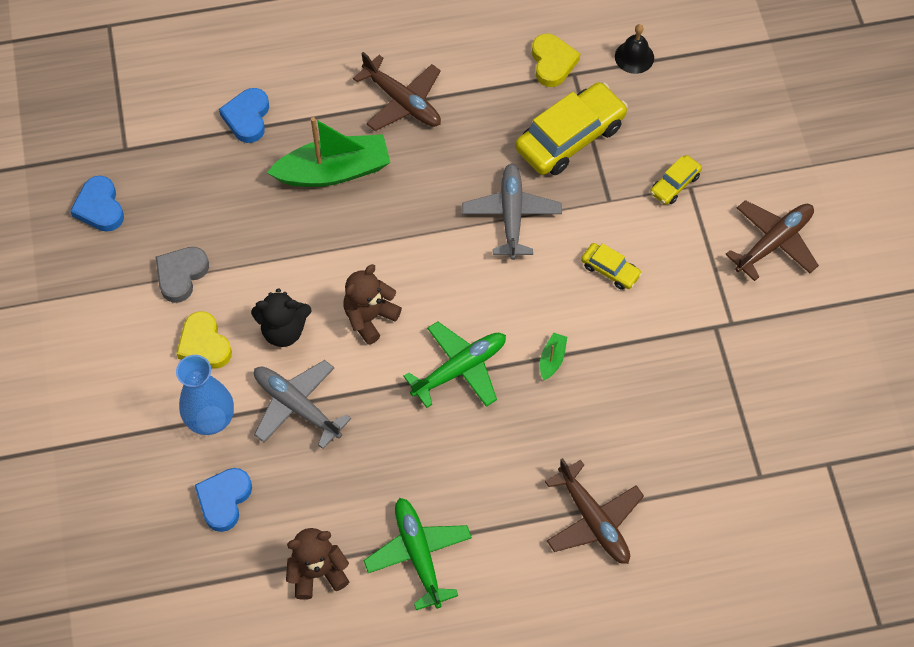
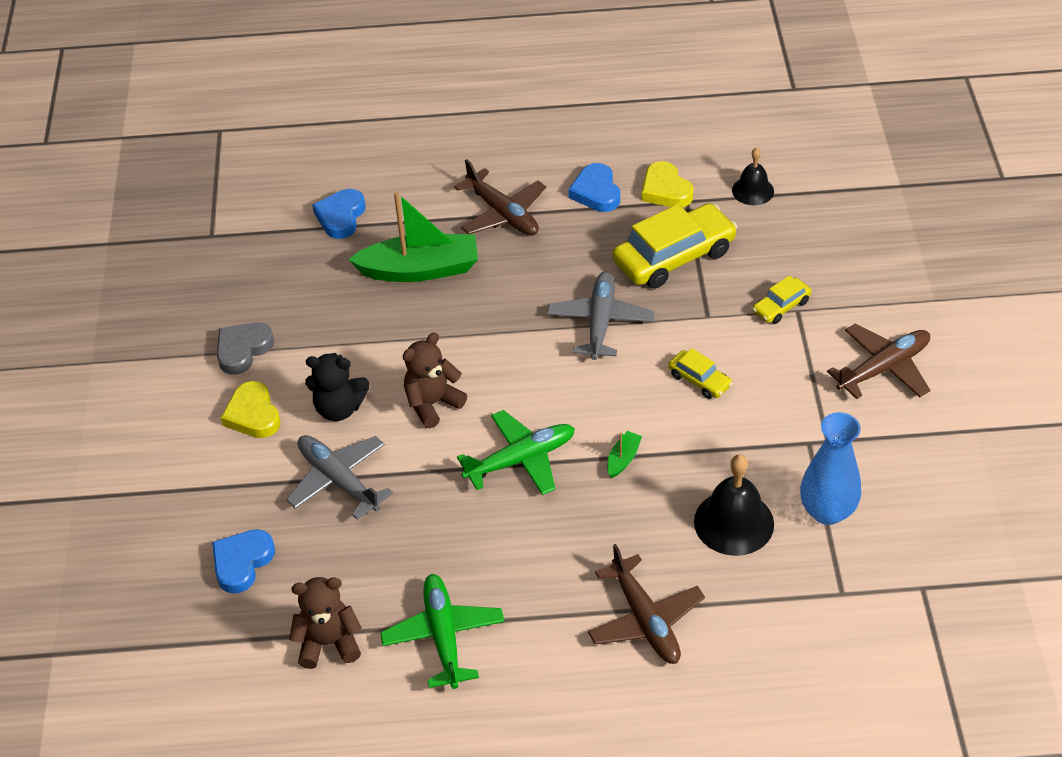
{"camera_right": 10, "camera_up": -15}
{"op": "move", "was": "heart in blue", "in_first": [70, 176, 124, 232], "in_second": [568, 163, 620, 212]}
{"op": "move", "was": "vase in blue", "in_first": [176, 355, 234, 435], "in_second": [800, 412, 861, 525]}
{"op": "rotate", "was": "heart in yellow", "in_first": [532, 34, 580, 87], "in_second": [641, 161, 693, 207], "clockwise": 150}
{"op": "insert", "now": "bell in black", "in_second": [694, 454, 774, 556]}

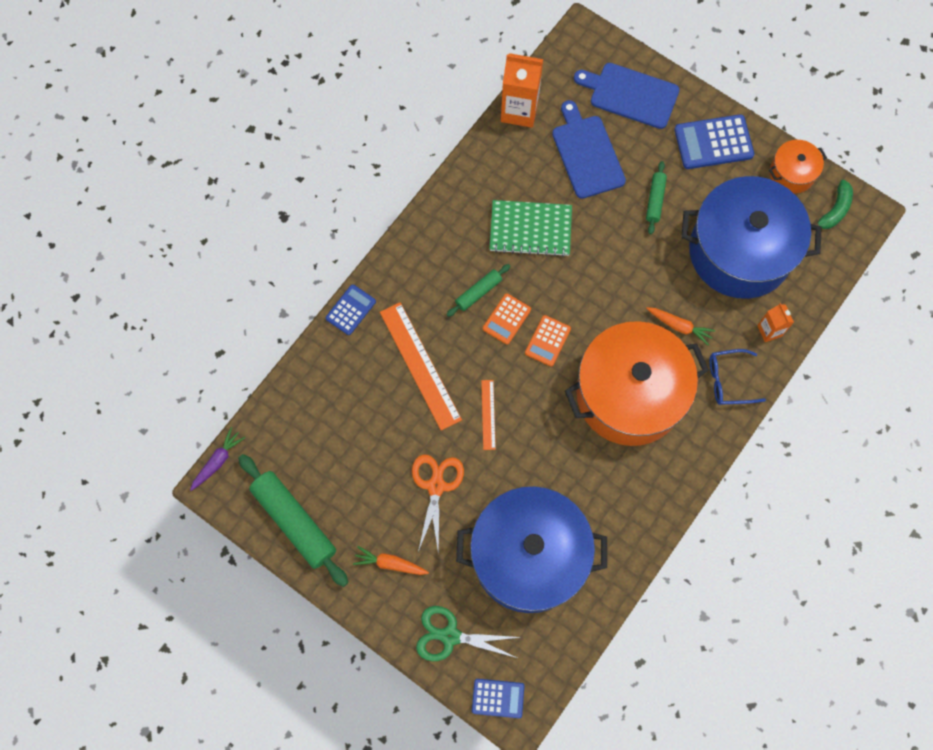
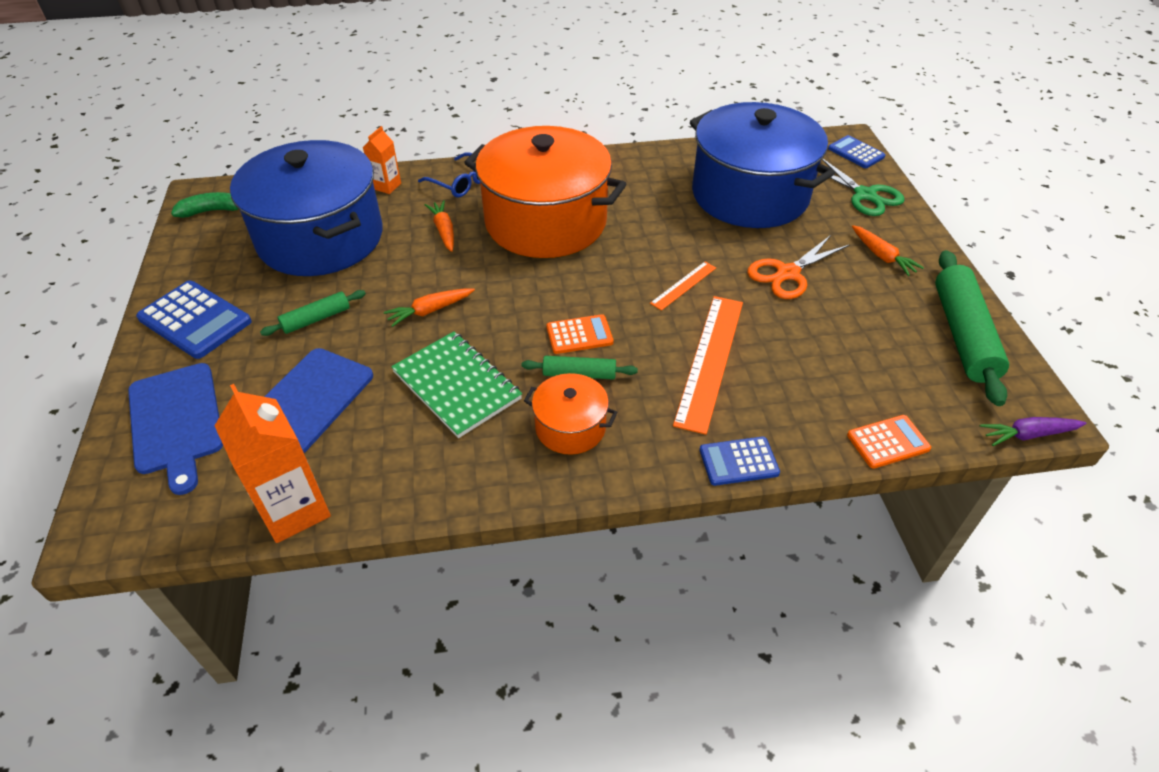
{"camera_right": -135, "camera_up": -25}
{"op": "move", "was": "calculator in orange", "in_first": [525, 315, 571, 367], "in_second": [847, 415, 931, 469]}
{"op": "move", "was": "pot in orange", "in_first": [769, 140, 827, 194], "in_second": [524, 373, 618, 455]}
{"op": "insert", "now": "carrot in orange", "in_second": [384, 288, 475, 327]}

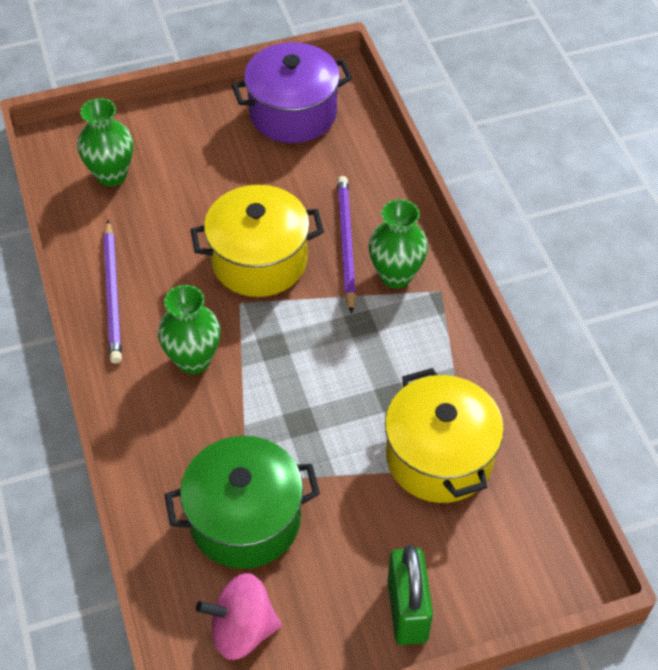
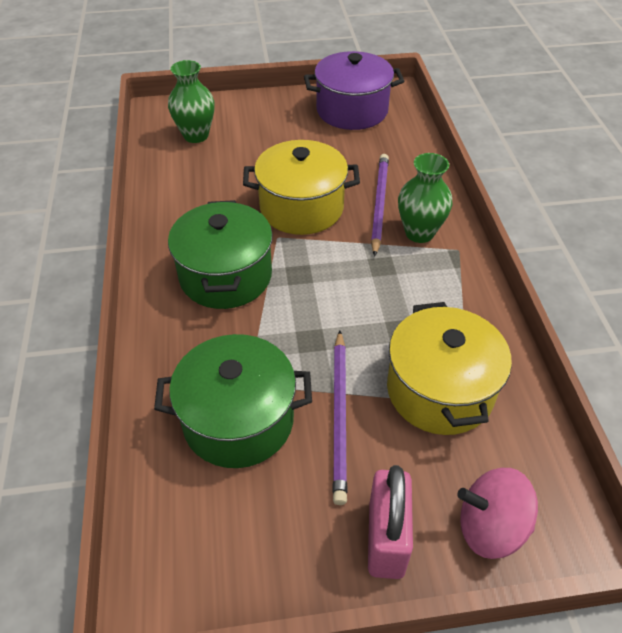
{"camera_right": 10, "camera_up": -5}
{"op": "move", "was": "pencil in purple", "in_first": [103, 220, 122, 364], "in_second": [333, 330, 347, 505]}
{"op": "replace", "was": "vase in green", "now": "pot in green", "in_first": [158, 285, 221, 374], "in_second": [168, 200, 273, 309]}
{"op": "move", "was": "spinning top in pink", "in_first": [196, 573, 282, 660], "in_second": [457, 468, 538, 559]}
{"op": "recolor", "was": "padlock in green", "now": "padlock in pink", "in_first": [388, 545, 433, 645], "in_second": [368, 465, 413, 579]}

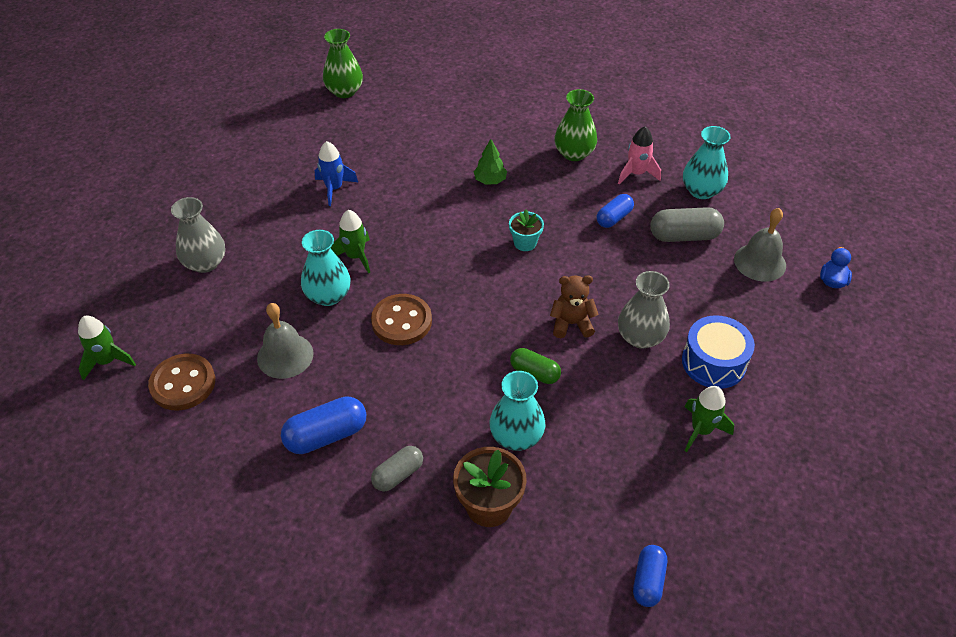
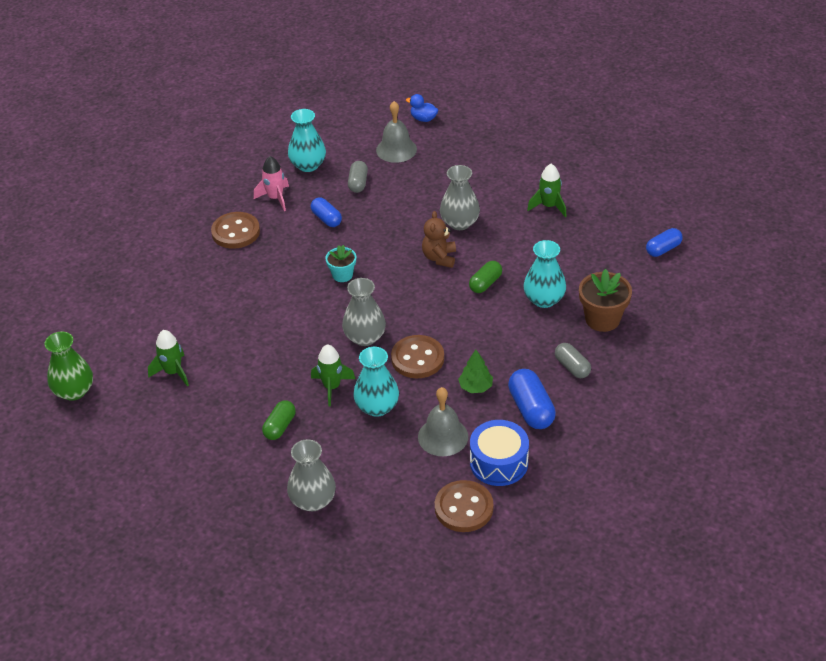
{"camera_right": -80, "camera_up": -5}
{"op": "move", "was": "rocket in green", "in_first": [78, 316, 136, 381], "in_second": [148, 330, 189, 386]}
{"op": "delete", "was": "rocket in blue", "in_first": [315, 141, 358, 206]}
{"op": "move", "was": "tree in green", "in_first": [474, 139, 507, 184], "in_second": [458, 350, 493, 393]}
{"op": "replace", "was": "vase in green", "now": "button in brown", "in_first": [554, 89, 597, 161], "in_second": [211, 212, 260, 249]}
{"op": "rotate", "was": "capsule in blue", "in_first": [633, 545, 667, 607], "in_second": [646, 228, 683, 257], "clockwise": -60}
{"op": "resize", "was": "capsule in grey", "in_first": [650, 207, 724, 242], "in_second": [348, 161, 368, 193], "ratio": 0.66}
{"op": "move", "was": "drum in blue", "in_first": [682, 315, 755, 389], "in_second": [470, 420, 529, 486]}
{"op": "insert", "now": "capsule in green", "in_second": [262, 400, 296, 440]}
{"op": "insert", "now": "vase in grey", "in_second": [342, 278, 386, 346]}

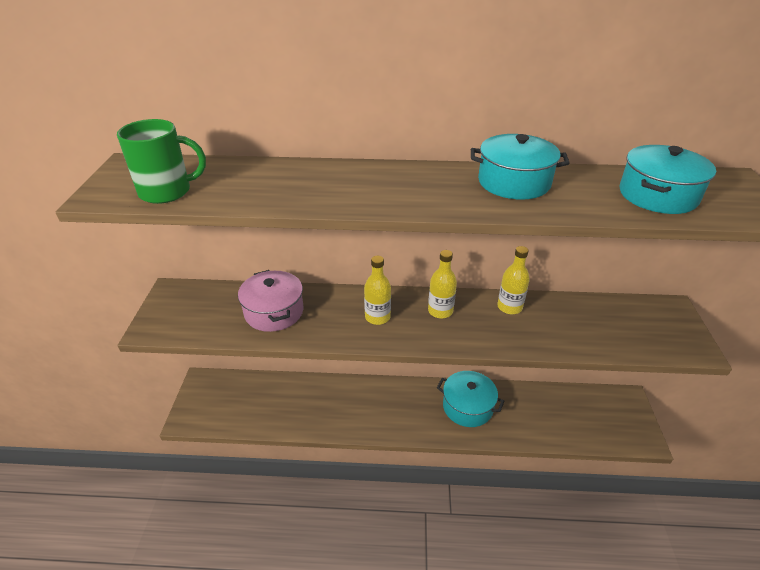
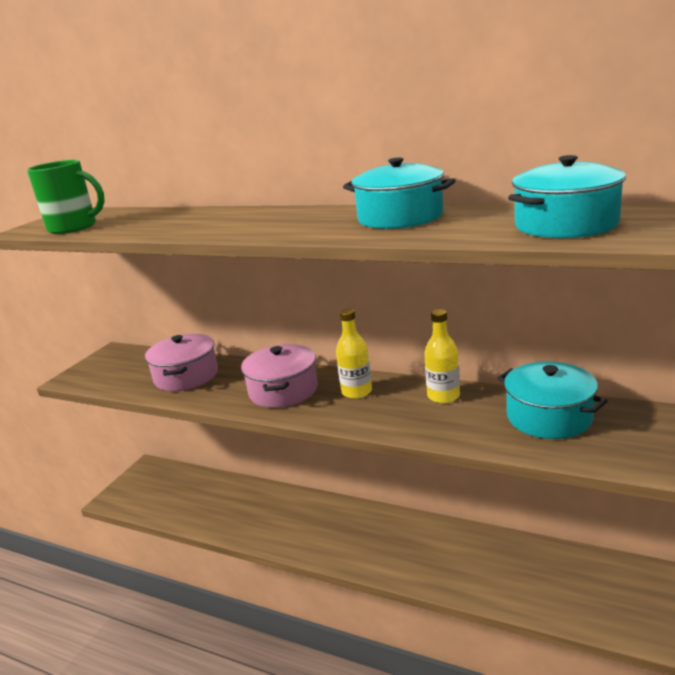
{"camera_right": 25, "camera_up": -15}
{"op": "replace", "was": "bottle in yellow", "now": "pot in pink", "in_first": [364, 256, 391, 325], "in_second": [241, 344, 318, 408]}
{"op": "move", "was": "pot in turquoise", "in_first": [437, 371, 504, 427], "in_second": [498, 362, 607, 439]}

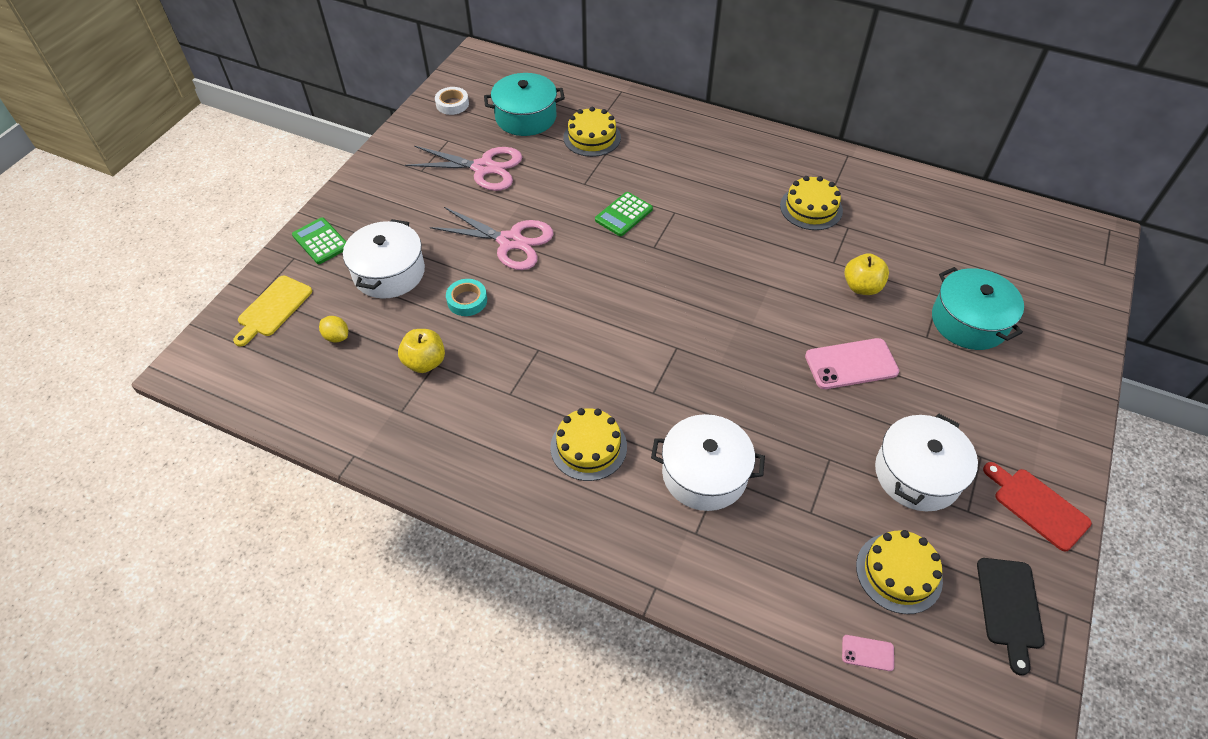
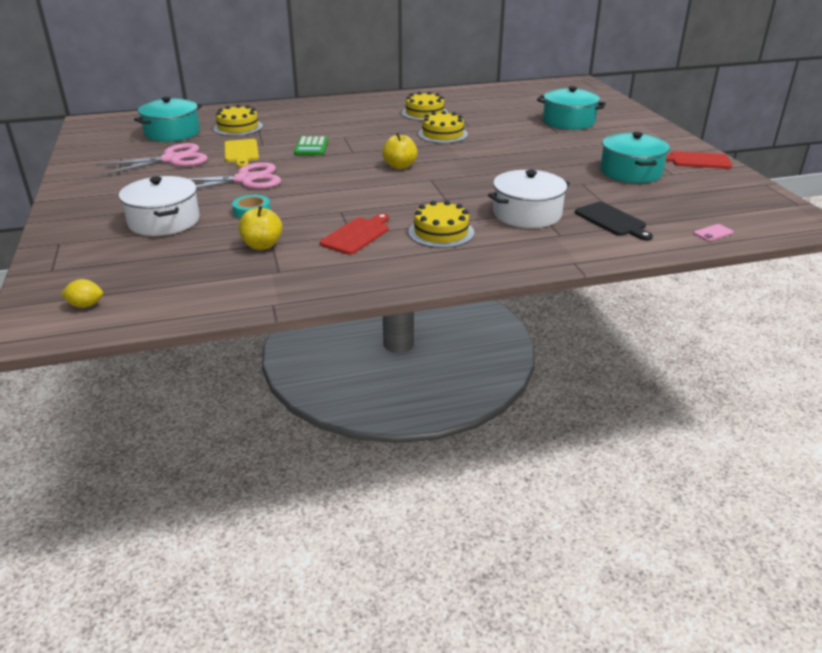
{"camera_right": -40, "camera_up": -20}
{"op": "move", "was": "cutting board in yellow", "in_first": [233, 276, 312, 347], "in_second": [225, 139, 259, 168]}
{"op": "delete", "was": "calculator in green", "in_first": [292, 218, 346, 264]}
{"op": "move", "was": "lemon in yellow", "in_first": [319, 316, 348, 343], "in_second": [61, 279, 103, 308]}
{"op": "delete", "was": "tape in white", "in_first": [435, 87, 469, 115]}
{"op": "delete", "was": "phone in pink", "in_first": [805, 338, 899, 389]}
{"op": "move", "was": "apple in yellow", "in_first": [844, 253, 889, 295], "in_second": [382, 133, 418, 169]}
{"op": "move", "was": "cake in yellow", "in_first": [856, 530, 943, 614], "in_second": [418, 111, 468, 143]}
{"op": "recolor", "was": "pot in white", "now": "pot in turquoise", "in_first": [875, 414, 978, 511], "in_second": [600, 132, 670, 183]}
{"op": "move", "was": "cutting board in black", "in_first": [977, 558, 1045, 676], "in_second": [575, 202, 653, 241]}
{"op": "insert", "now": "cutting board in red", "in_second": [320, 213, 389, 255]}

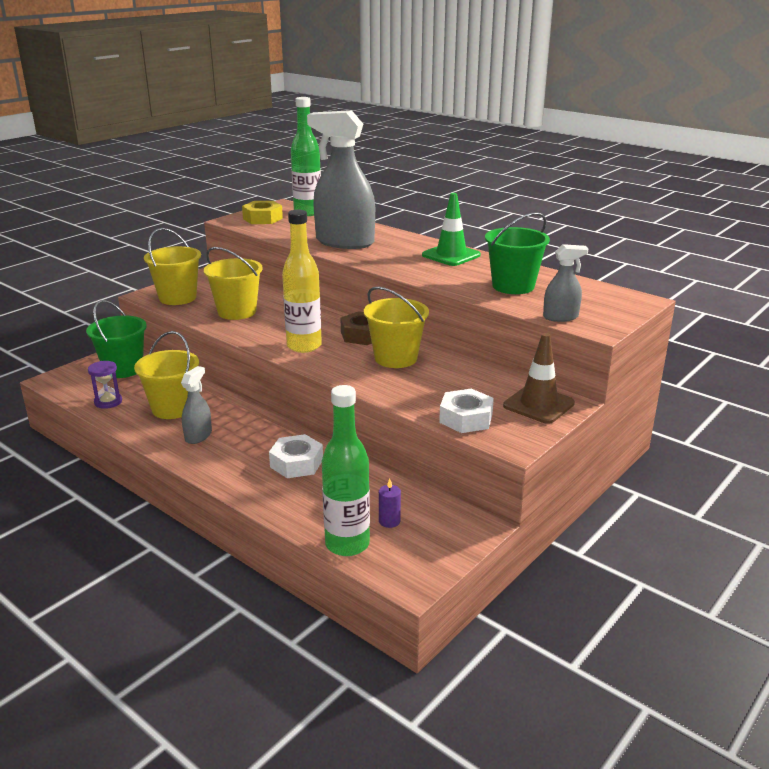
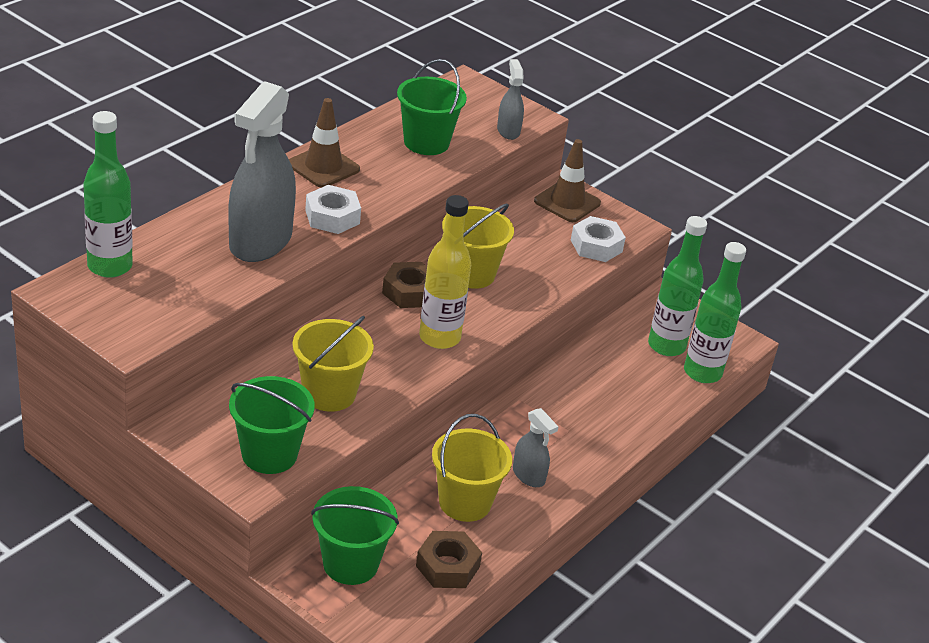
{"camera_right": -95, "camera_up": 10}
{"op": "replace", "was": "hourglass in purple", "now": "nut in brown", "in_first": [88, 361, 122, 409], "in_second": [416, 531, 482, 588]}
{"op": "recolor", "was": "bucket in yellow", "now": "bucket in green", "in_first": [144, 228, 201, 305], "in_second": [229, 376, 315, 474]}
{"op": "rotate", "was": "spray bottle in grey", "in_first": [181, 366, 212, 444], "in_second": [513, 408, 558, 487], "clockwise": -150}
{"op": "delete", "was": "nut in yellow", "in_first": [242, 201, 283, 224]}
{"op": "move", "was": "nut in white", "in_first": [269, 434, 323, 478], "in_second": [305, 185, 361, 234]}
{"op": "replace", "was": "candle in purple", "now": "bottle in green", "in_first": [379, 479, 401, 528], "in_second": [648, 216, 707, 356]}
{"op": "recolor", "was": "traffic cone in green", "now": "traffic cone in brown", "in_first": [422, 193, 481, 266], "in_second": [289, 98, 360, 188]}

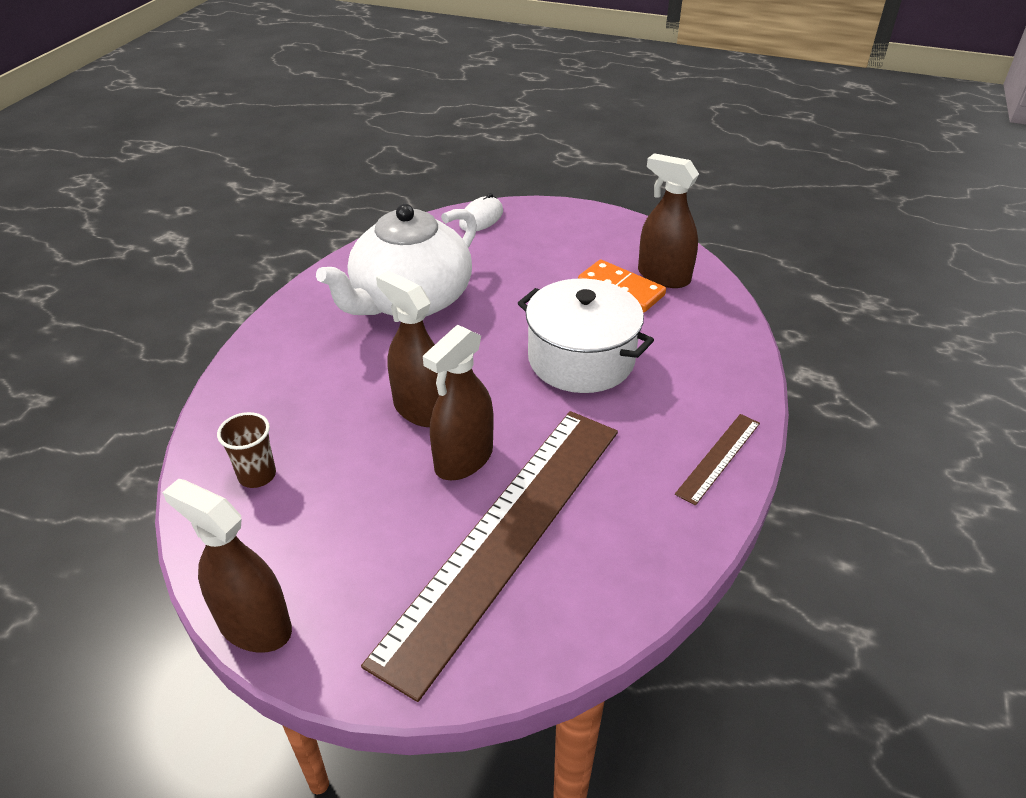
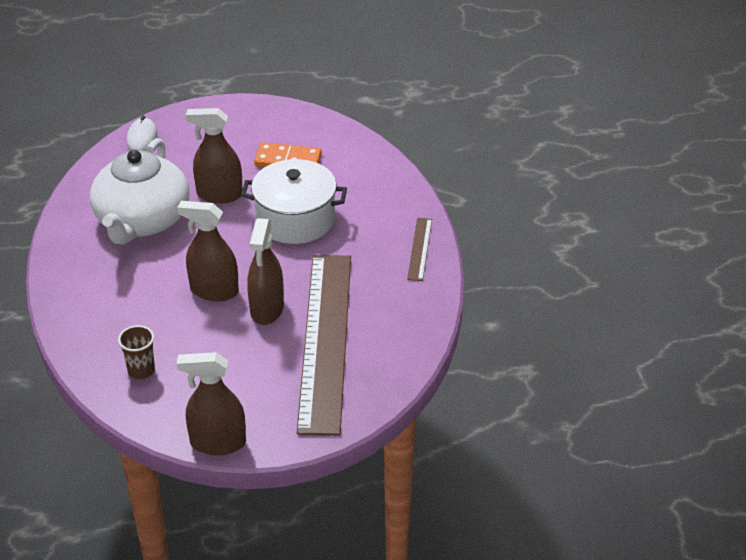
{"camera_right": -30, "camera_up": 0}
{"op": "move", "was": "spray bottle in brown", "in_first": [638, 153, 699, 288], "in_second": [186, 108, 242, 203]}

